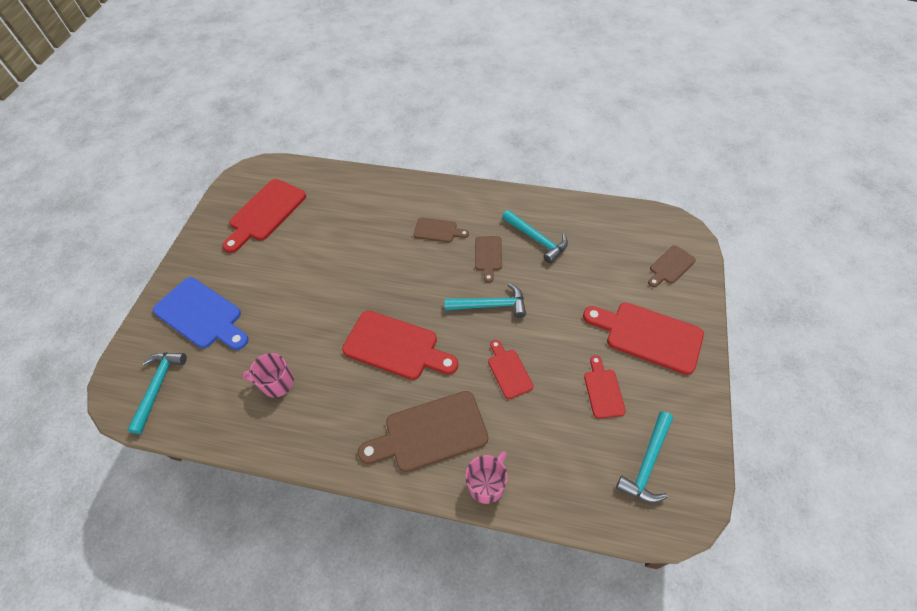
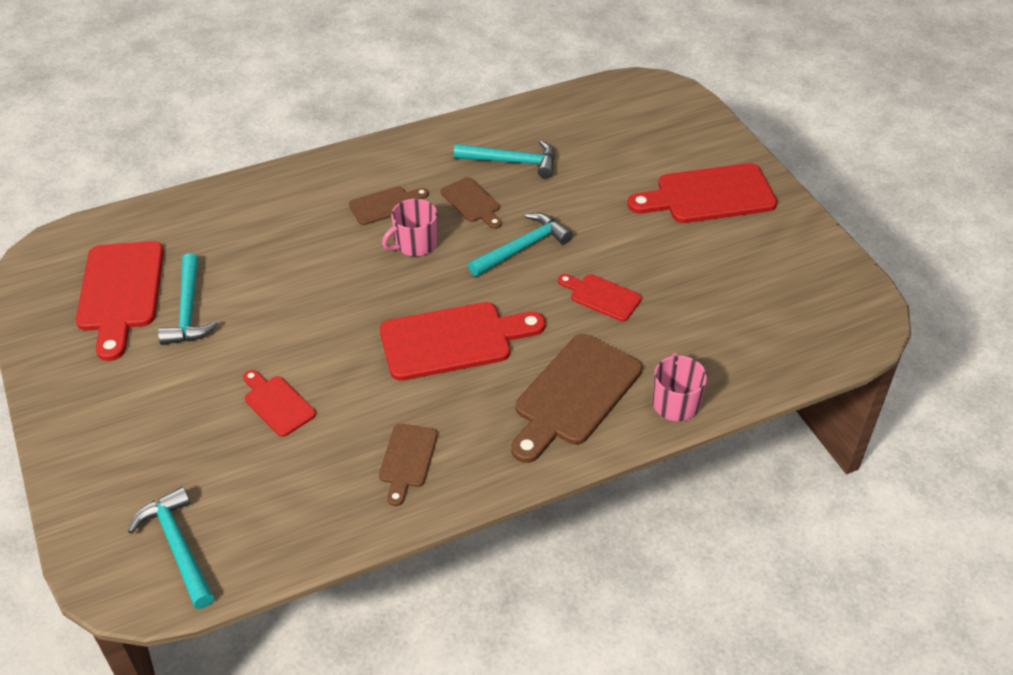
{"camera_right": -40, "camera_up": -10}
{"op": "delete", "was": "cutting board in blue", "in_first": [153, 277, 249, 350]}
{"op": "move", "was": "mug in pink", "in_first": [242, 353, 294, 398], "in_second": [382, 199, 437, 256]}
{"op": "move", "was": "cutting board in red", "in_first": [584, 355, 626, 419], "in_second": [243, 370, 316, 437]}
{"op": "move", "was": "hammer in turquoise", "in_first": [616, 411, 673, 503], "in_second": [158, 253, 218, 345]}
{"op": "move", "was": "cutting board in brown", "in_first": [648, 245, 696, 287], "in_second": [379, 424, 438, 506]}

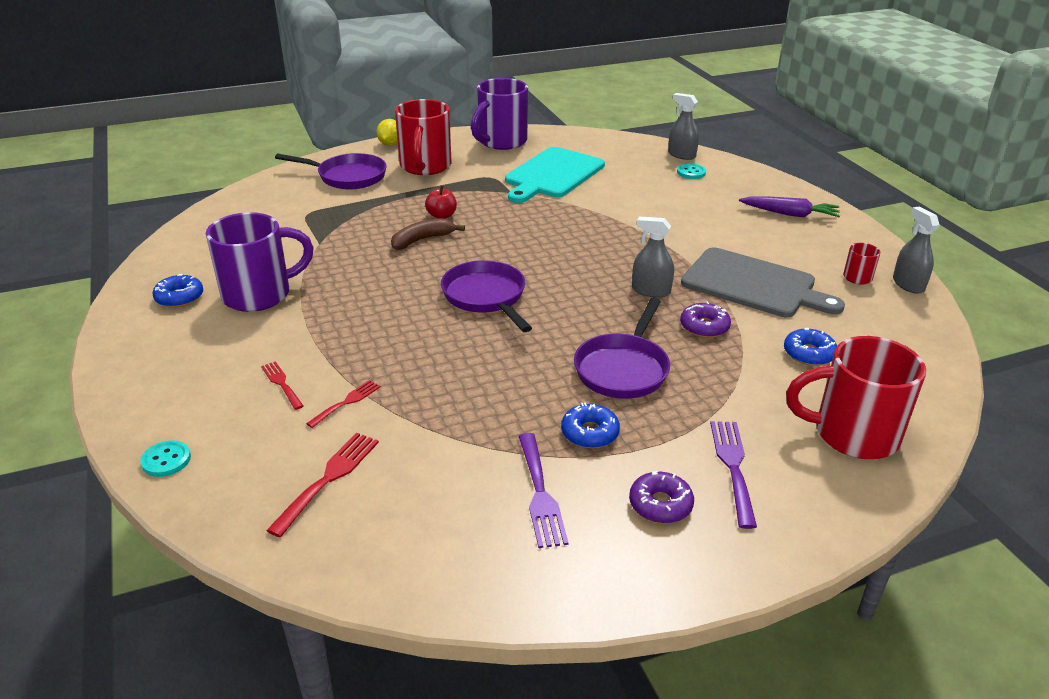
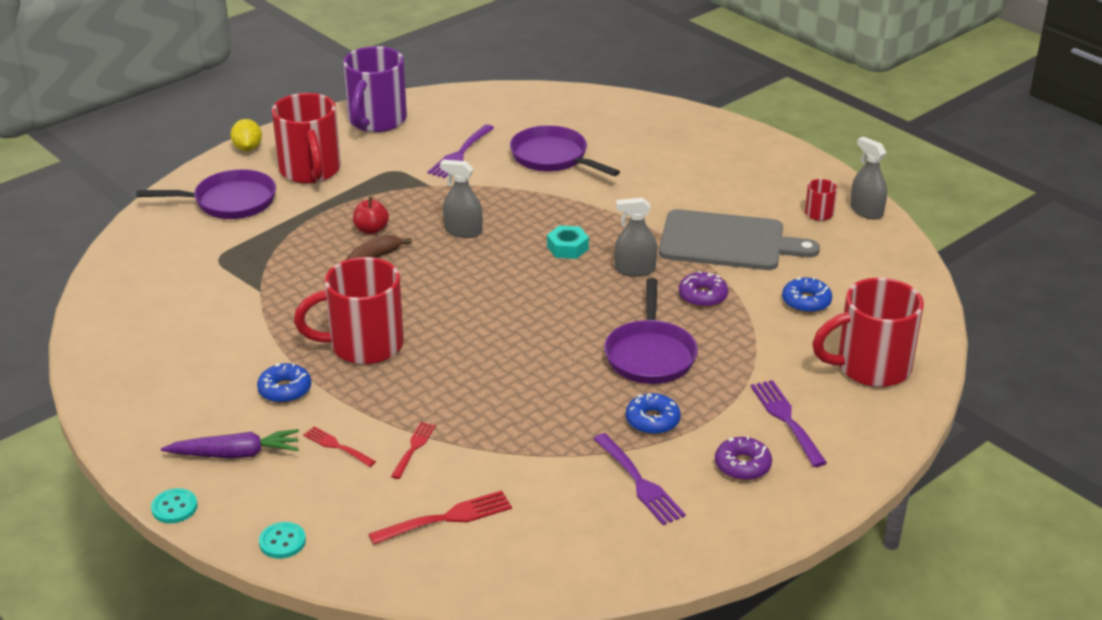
{"camera_right": -20, "camera_up": 0}
{"op": "move", "was": "donut in blue", "in_first": [153, 274, 203, 308], "in_second": [257, 363, 311, 403]}
{"op": "delete", "was": "mug in purple", "in_first": [206, 212, 314, 312]}
{"op": "rotate", "was": "fork in red", "in_first": [266, 433, 379, 537], "in_second": [369, 490, 512, 545], "clockwise": 60}
{"op": "move", "was": "pan in purple", "in_first": [441, 260, 532, 332], "in_second": [510, 125, 620, 176]}
{"op": "replace", "was": "cutting board in turquoise", "now": "fork in purple", "in_first": [505, 147, 605, 203], "in_second": [428, 124, 494, 178]}
{"op": "move", "was": "spray bottle in grey", "in_first": [668, 93, 699, 160], "in_second": [440, 160, 483, 238]}
{"op": "move", "was": "button in turquoise", "in_first": [677, 163, 706, 179], "in_second": [151, 488, 197, 523]}
{"op": "move", "was": "carrot in purple", "in_first": [739, 196, 840, 218], "in_second": [161, 429, 299, 459]}
{"op": "insert", "now": "mug in red", "in_second": [294, 257, 404, 365]}
{"op": "insert", "now": "nut in turquoise", "in_second": [547, 226, 589, 259]}

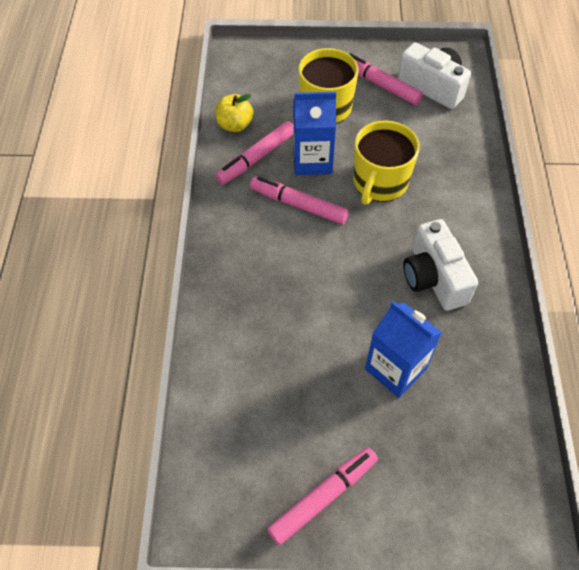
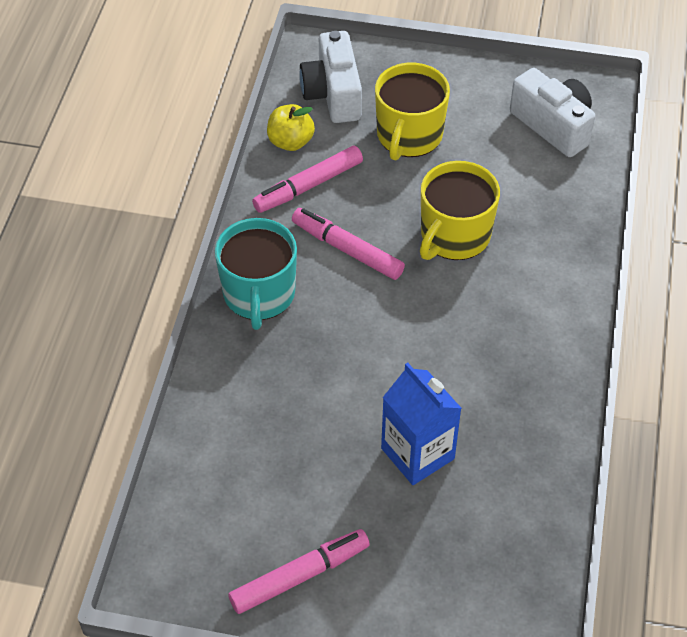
{"camera_right": 10, "camera_up": -5}
{"op": "delete", "was": "carton in blue", "in_first": [293, 92, 336, 175]}
{"op": "delete", "was": "marker in pink", "in_first": [349, 53, 423, 105]}
{"op": "move", "was": "camera in white", "in_first": [403, 219, 478, 311], "in_second": [299, 31, 362, 123]}
{"op": "insert", "now": "mug in turquoise", "in_second": [215, 218, 297, 330]}

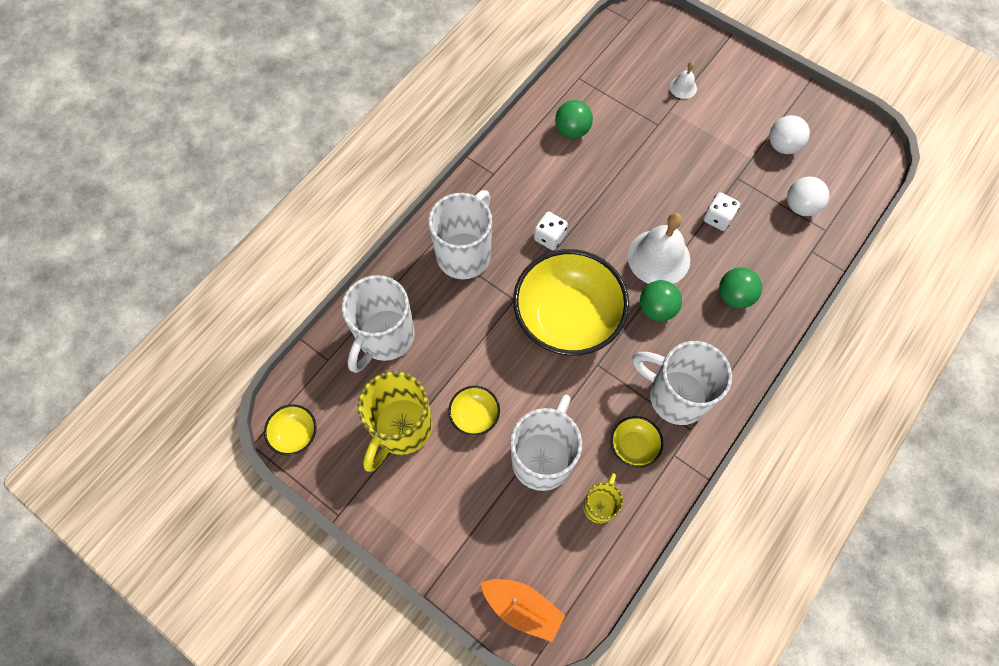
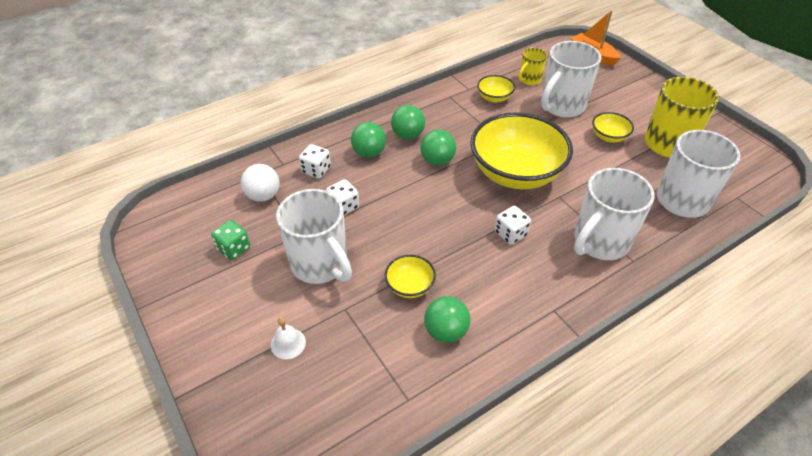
{"camera_right": -160, "camera_up": -20}
{"op": "move", "was": "bowl in yellow", "in_first": [264, 404, 317, 456], "in_second": [385, 255, 436, 298]}
{"op": "delete", "was": "bell in white", "in_first": [627, 213, 690, 284]}
{"op": "move", "was": "mug in white", "in_first": [632, 341, 732, 425], "in_second": [276, 189, 352, 284]}
{"op": "replace", "was": "ball in white", "now": "dice in green", "in_first": [769, 115, 810, 154], "in_second": [211, 220, 250, 260]}
{"op": "insert", "now": "dice in white", "in_second": [299, 144, 331, 179]}
{"op": "insert", "now": "ball in green", "in_second": [391, 105, 425, 140]}

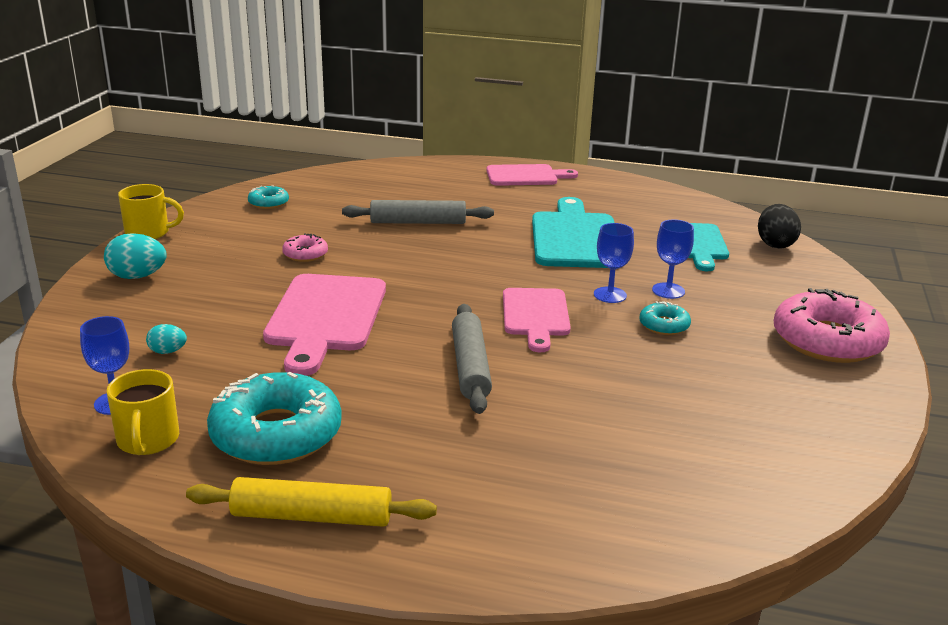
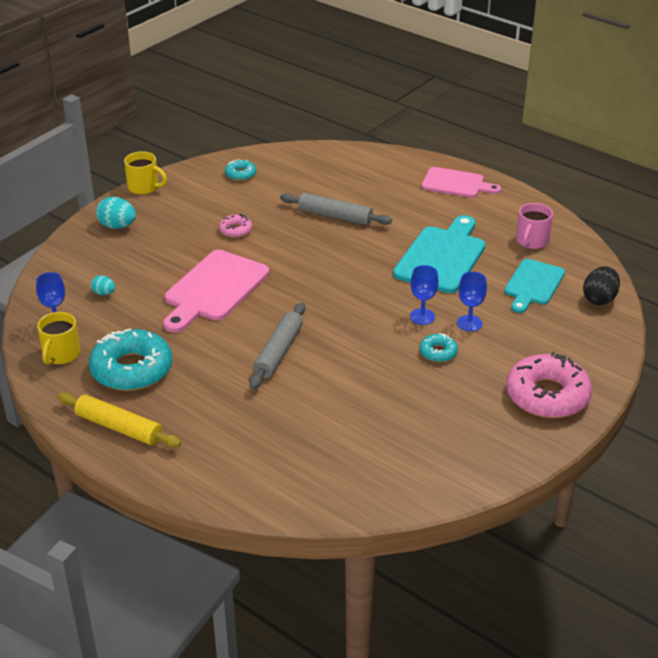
{"camera_right": 25, "camera_up": 10}
{"op": "delete", "was": "cutting board in pink", "in_first": [503, 288, 571, 352]}
{"op": "insert", "now": "mug in pink", "in_second": [516, 203, 553, 249]}

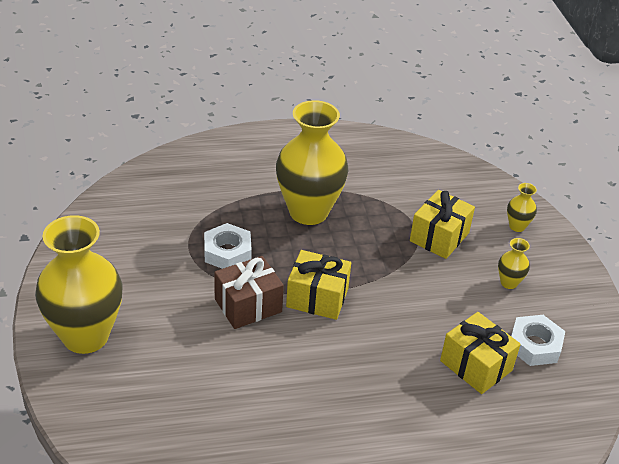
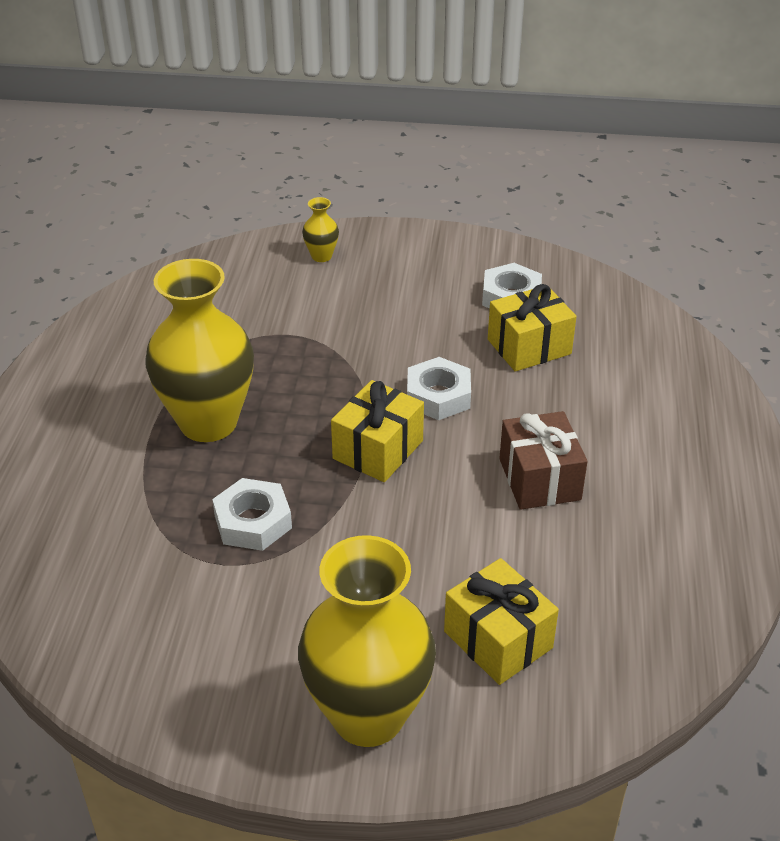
{"camera_right": -70, "camera_up": 0}
{"op": "move", "was": "gift in brown", "in_first": [214, 256, 284, 329], "in_second": [499, 411, 588, 510]}
{"op": "move", "was": "gift in yellow", "in_first": [410, 190, 475, 259], "in_second": [444, 558, 559, 685]}
{"op": "delete", "was": "vase in yellow", "in_first": [498, 238, 530, 289]}
{"op": "insert", "now": "nut in white", "in_second": [407, 357, 471, 420]}

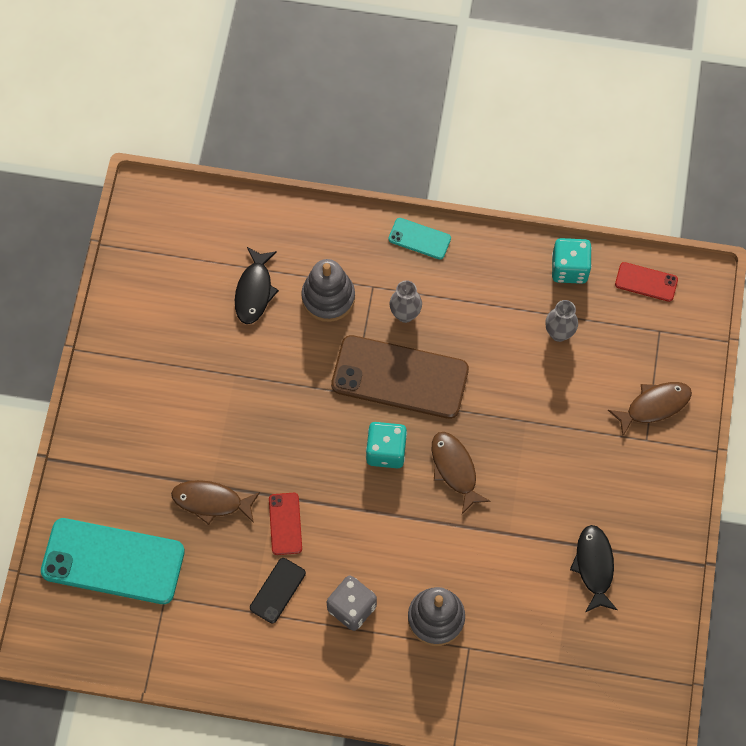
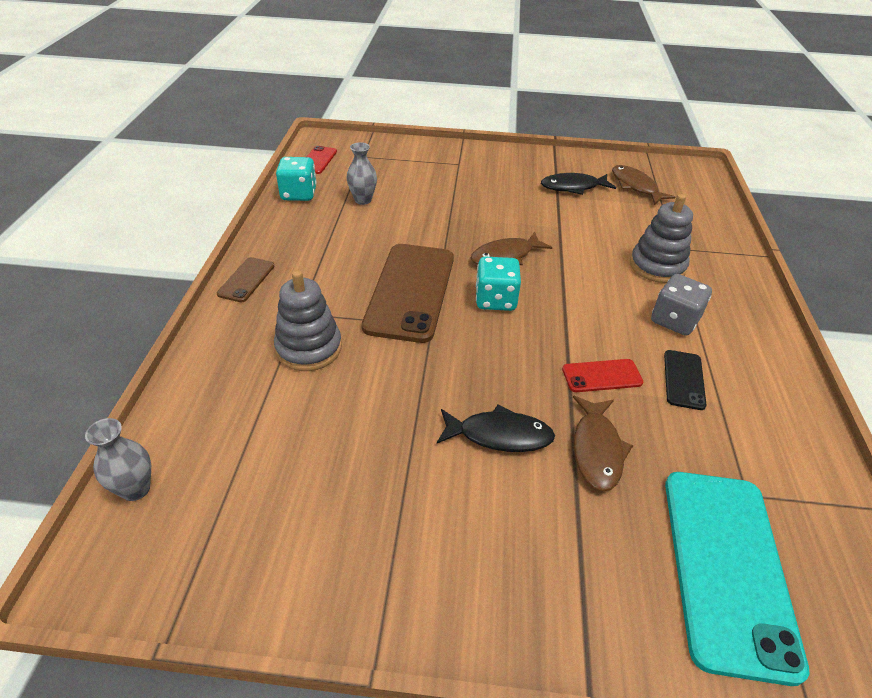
{"camera_right": -95, "camera_up": -25}
{"op": "move", "was": "fish in black", "in_first": [235, 247, 279, 324], "in_second": [437, 405, 555, 452]}
{"op": "rotate", "was": "phone in black", "in_first": [250, 558, 306, 623], "in_second": [664, 350, 707, 410], "clockwise": 75}
{"op": "recolor", "was": "phone in turquoise", "now": "phone in brown", "in_first": [388, 218, 451, 259], "in_second": [217, 257, 275, 302]}
{"op": "move", "was": "vase in grey", "in_first": [390, 281, 422, 323], "in_second": [85, 418, 151, 501]}
{"op": "move", "was": "fish in brown", "in_first": [608, 382, 692, 436], "in_second": [612, 165, 675, 205]}

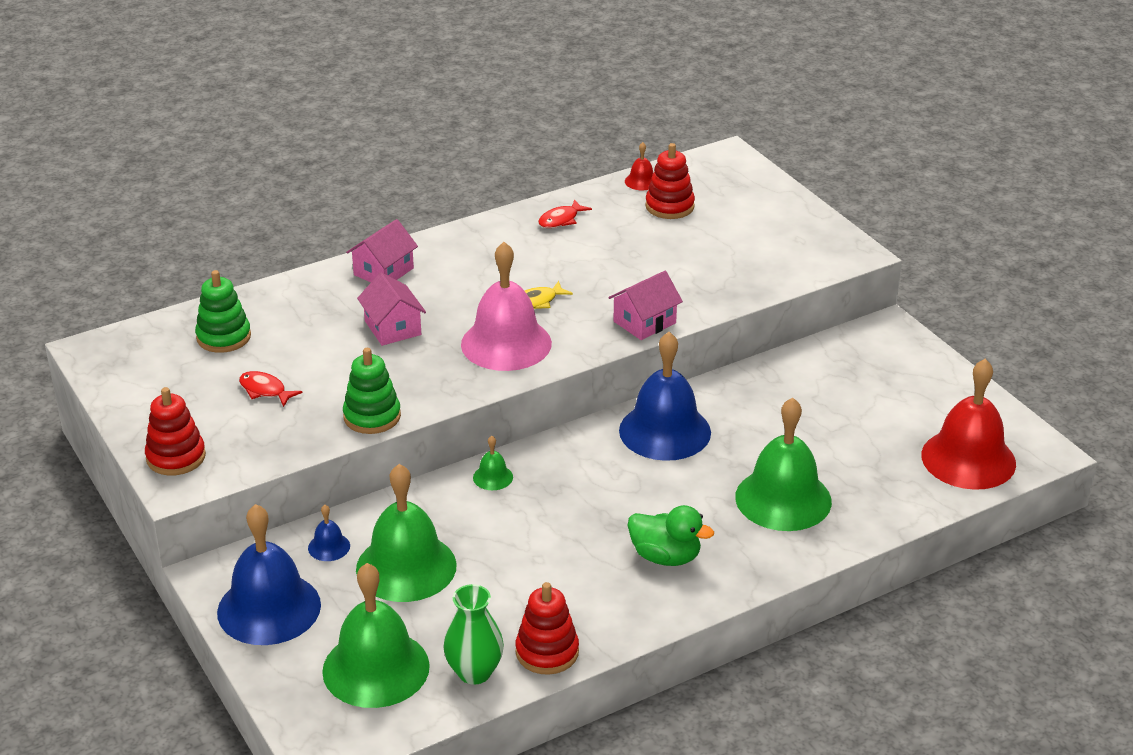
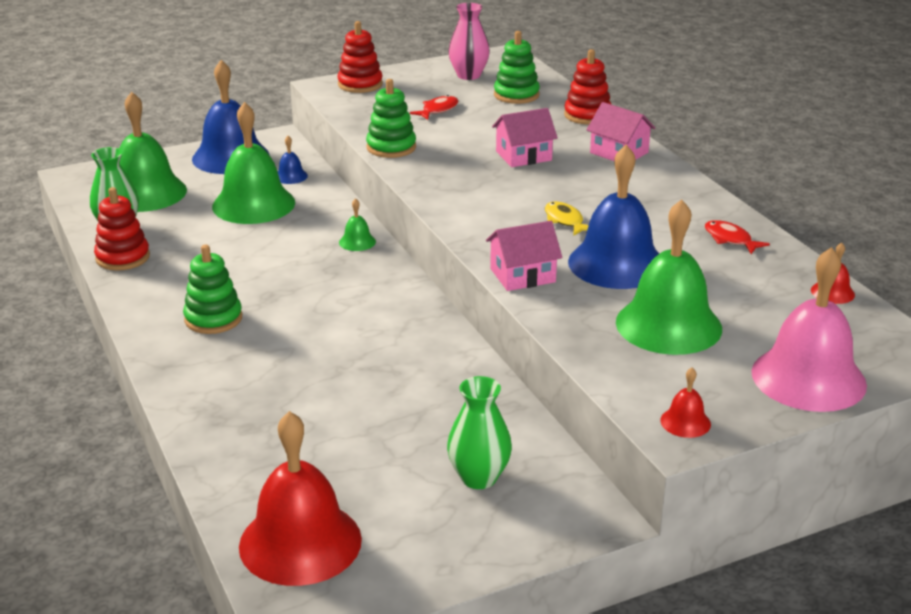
{"camera_right": 95, "camera_up": -5}
{"op": "move", "was": "bell in pink", "in_first": [461, 242, 552, 371], "in_second": [752, 247, 867, 412]}
{"op": "rotate", "was": "house in pink", "in_first": [608, 271, 683, 340], "in_second": [486, 221, 562, 291], "clockwise": -75}
{"op": "move", "was": "bell in blue", "in_first": [619, 332, 711, 461], "in_second": [568, 145, 659, 289]}
{"op": "replace", "was": "duck in green", "now": "stacking toy in green", "in_first": [628, 505, 714, 566], "in_second": [183, 245, 242, 334]}
{"op": "move", "was": "stacking toy in red", "in_first": [645, 143, 695, 219], "in_second": [564, 49, 612, 125]}
{"op": "move", "was": "bell in green", "in_first": [735, 397, 832, 531], "in_second": [616, 199, 722, 355]}
{"op": "insert", "now": "vase in green", "in_second": [447, 376, 512, 489]}
{"op": "insert", "now": "vase in pink", "in_second": [448, 3, 490, 80]}
{"op": "insert", "now": "bell in red", "in_second": [660, 368, 711, 438]}

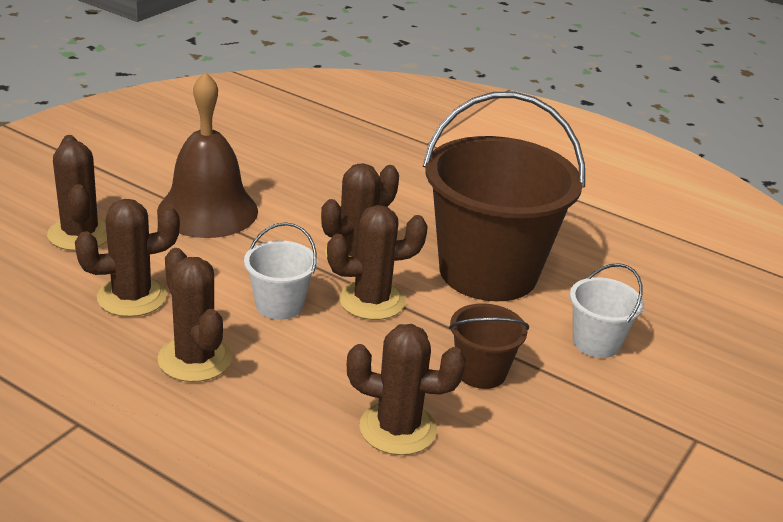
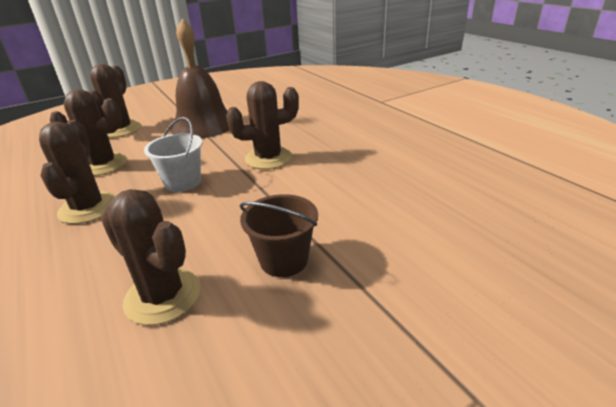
{"camera_right": 30, "camera_up": 0}
{"op": "delete", "was": "cactus in brown", "in_first": [327, 205, 428, 320]}
{"op": "delete", "was": "bucket in brown", "in_first": [423, 92, 585, 301]}
{"op": "delete", "was": "bucket in white", "in_first": [570, 263, 644, 358]}

